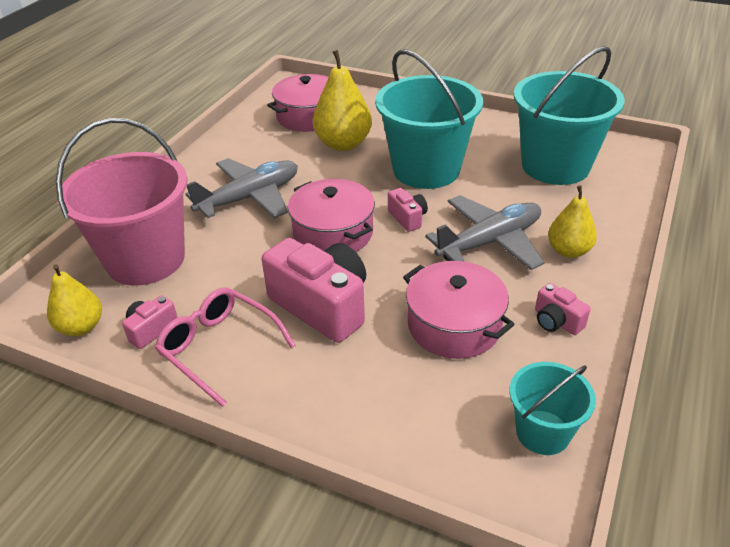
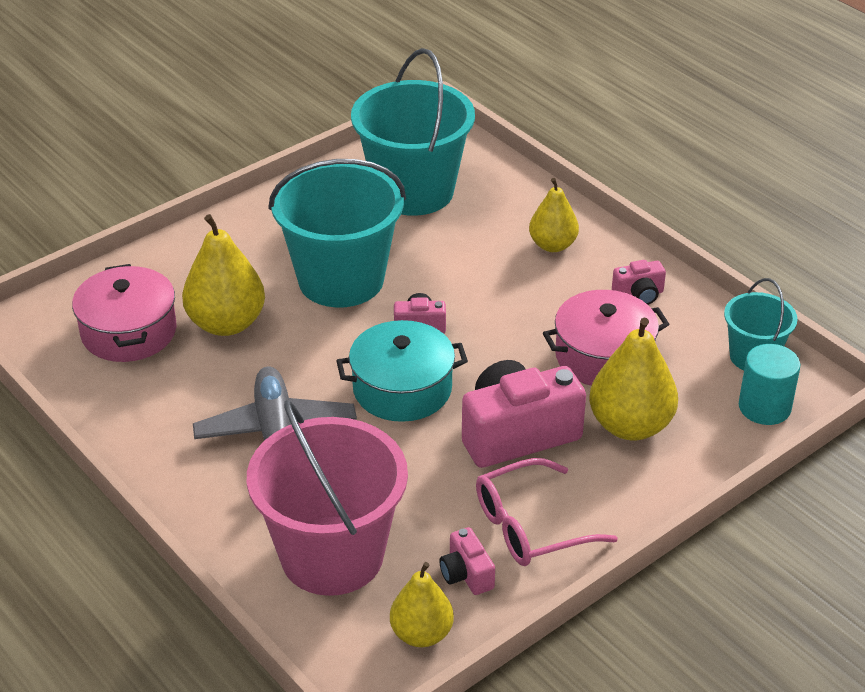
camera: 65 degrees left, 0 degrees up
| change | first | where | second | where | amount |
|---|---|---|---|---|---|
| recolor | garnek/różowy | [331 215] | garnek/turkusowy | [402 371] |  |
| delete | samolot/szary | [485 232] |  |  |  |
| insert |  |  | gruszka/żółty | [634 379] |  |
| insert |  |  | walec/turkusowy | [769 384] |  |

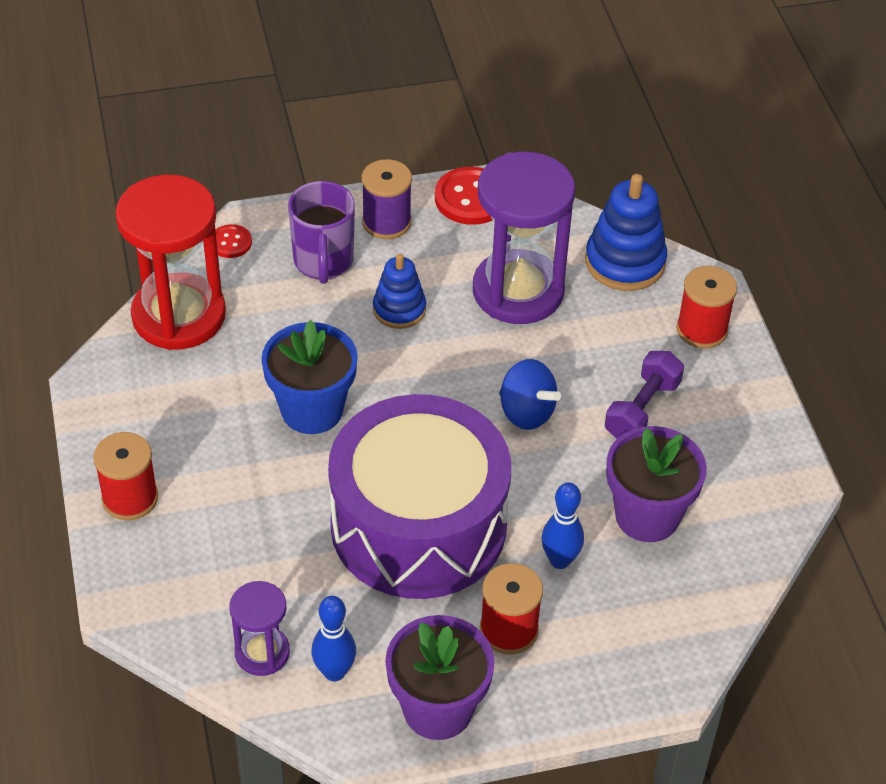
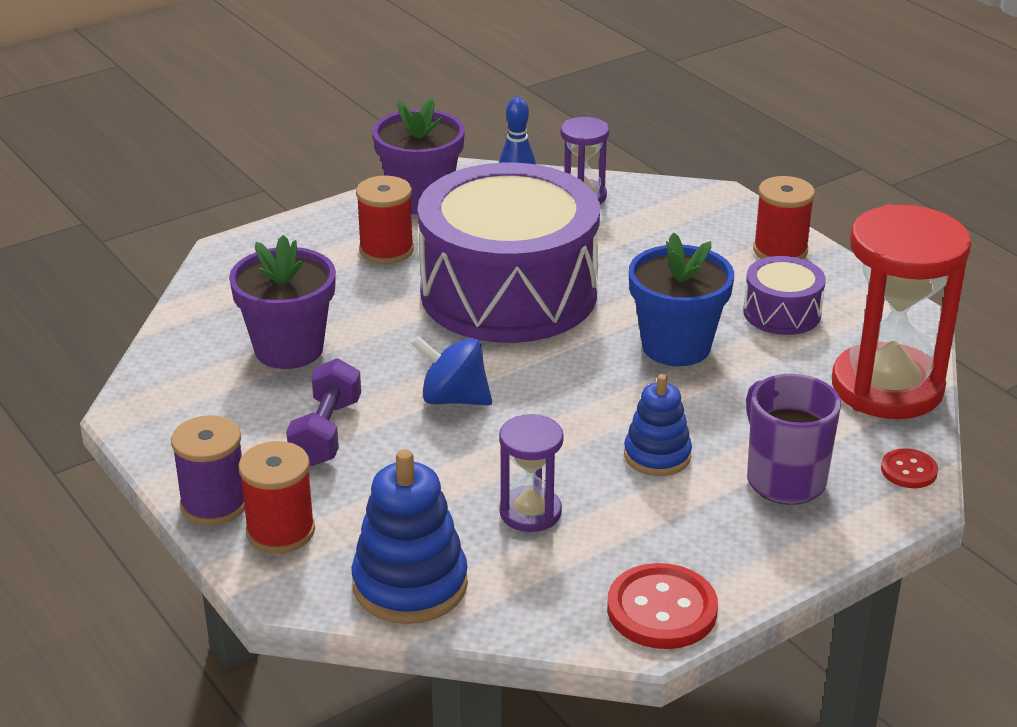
camera: 160 degrees right, 15 degrees down
| change | first | where | second | where | amount |
|---|---|---|---|---|---|
| move | szpulka/fioletowy | [387 199] |  | [208 470] |  |
| resize | klepsydra/fioletowy | [524 238] |  | [531 473] | x0.51 |
| delete | kręgiel/niebieski | [562 525] |  |  |  |
| insert |  |  | bęben/fioletowy | [784 295] |  |

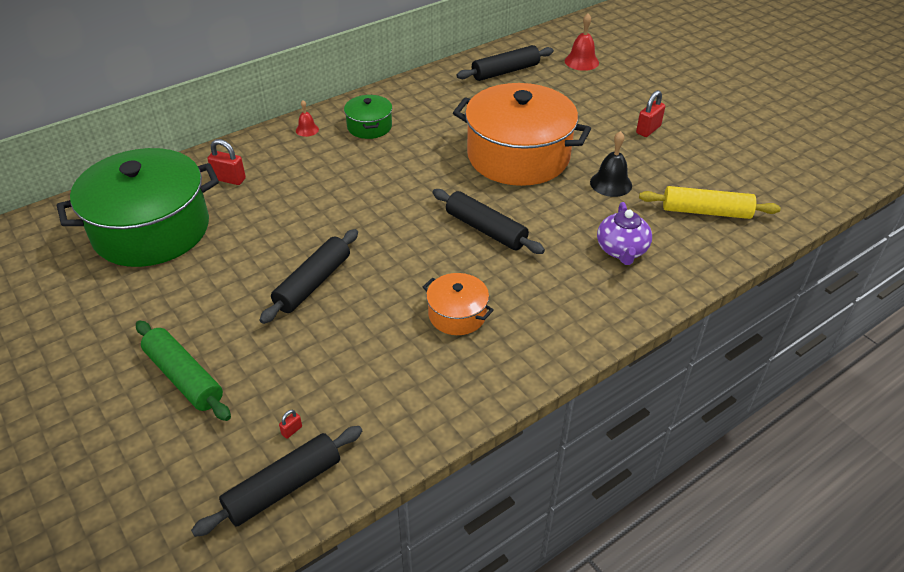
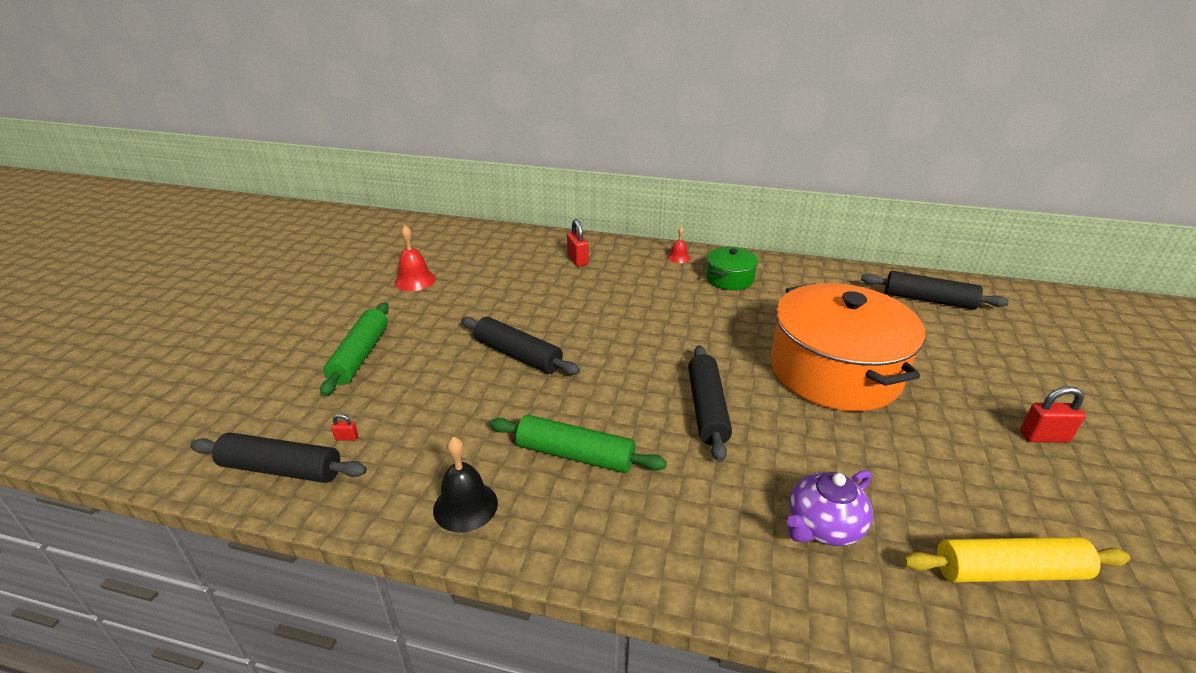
camera: 50 degrees right, 10 degrees down
| change | first | where | second | where | amount |
|---|---|---|---|---|---|
| delete | garnek/zielony | [138 207] |  |  |  |
| rotate | wałek do ciasta/czarny | [309 276] |  | [520 346] | 45 degrees clockwise |
| replace | garnek/pomarańczowy | [458 304] | wałek do ciasta/zielony | [578 444] |  |
| move | dzwonek/czerwony | [582 42] |  | [415 258] |  |
| move | dzwonek/czarny | [611 164] |  | [465 484] |  |
| rotate | wałek do ciasta/żółty | [710 202] |  | [1016 559] | 60 degrees counterclockwise |

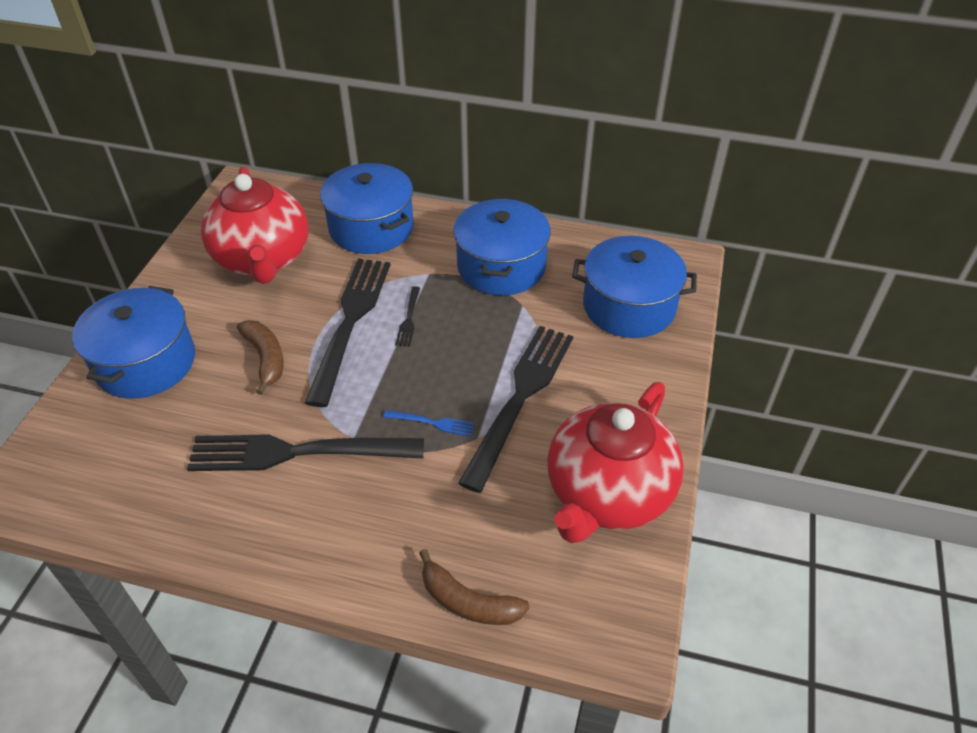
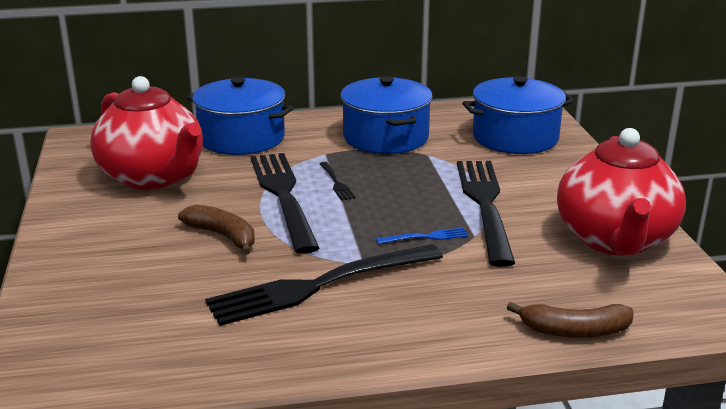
camera: 25 degrees left, 20 degrees down
| change | first | where | second | where | amount |
|---|---|---|---|---|---|
| delete | garnek/niebieski | [133 342] |  |  |  |

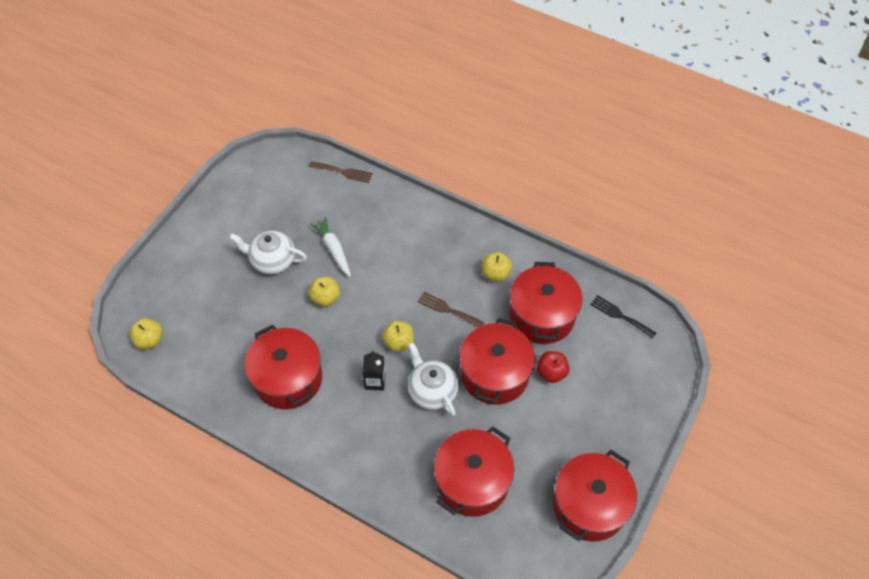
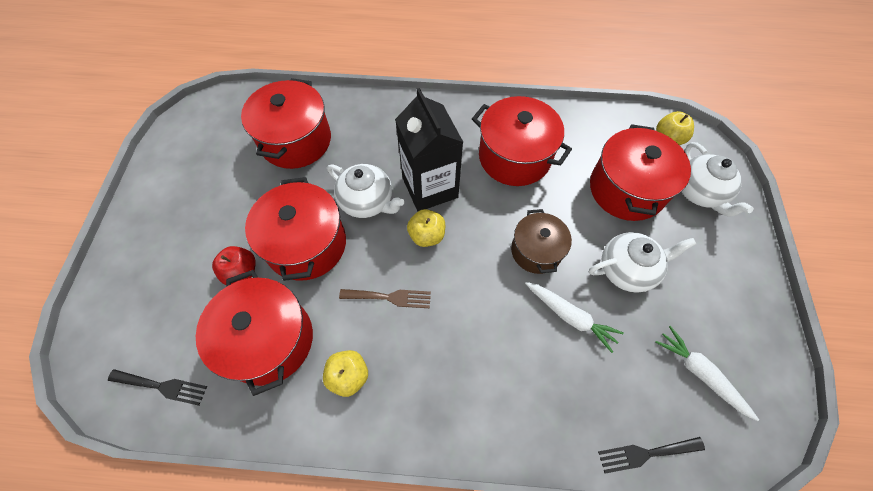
camera: 155 degrees right, 5 degrees up
| change | first | where | second | where | amount |
|---|---|---|---|---|---|
| recolor | widelec/brązowy | [341 172] | widelec/czarny | [651 455] |  |
| replace | jabłko/żółty | [324 292] | garnek/brązowy | [541 241] |  |
| resize | karton mleka/czarny | [374 370] |  | [429 149] | x2.06 |
| move | garnek/czerwony | [595 496] |  | [640 172] |  |
| insert |  |  | marchewka/biały | [707 373] |  |
| insert |  |  | imbryk/biały | [718 179] |  |

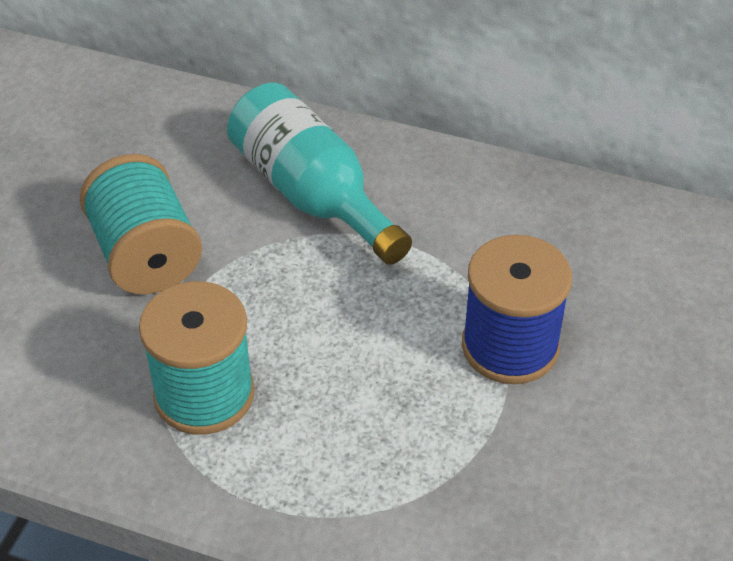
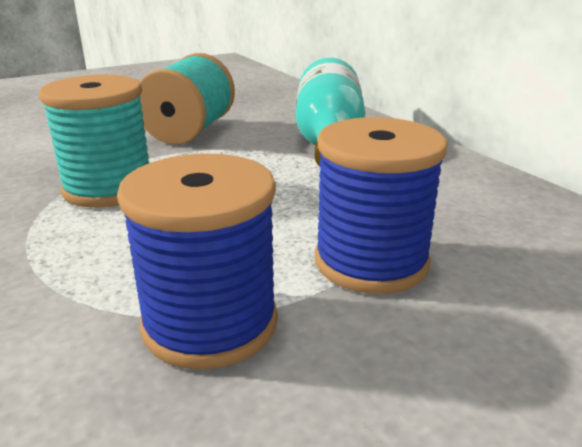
camera: 40 degrees right, 20 degrees down
| change | first | where | second | where | amount |
|---|---|---|---|---|---|
| insert |  |  | szpulka/niebieski | [197 261] |  |

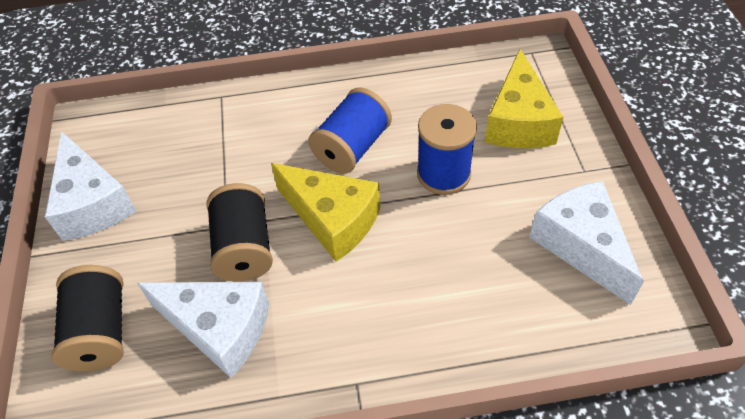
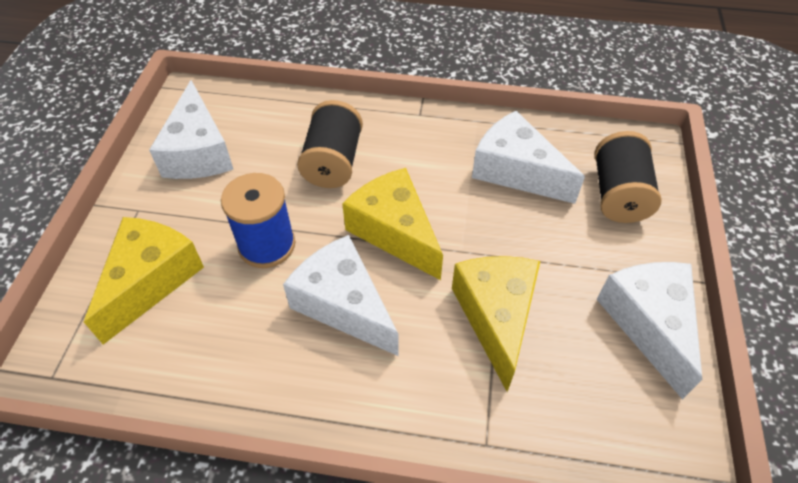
camera: 165 degrees left, 0 degrees up
| change | first | where | second | where | amount |
|---|---|---|---|---|---|
| move | szpulka/czarny | [239 232] |  | [330 144] |  |
| replace | szpulka/niebieski | [350 131] | ser/biały | [341 295] |  |
| insert |  |  | ser/żółty | [496 324] |  |

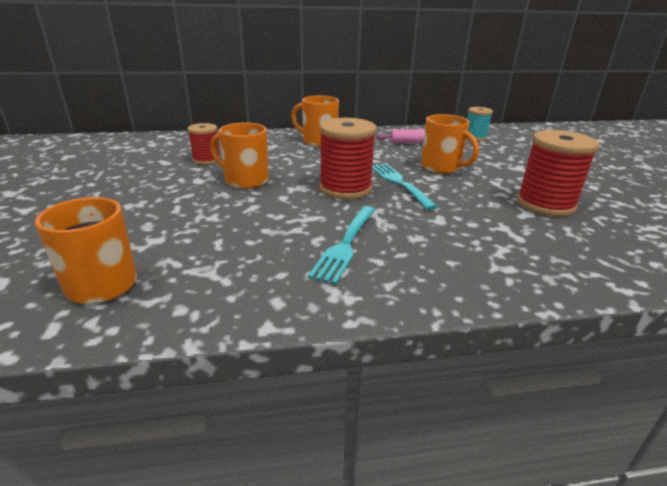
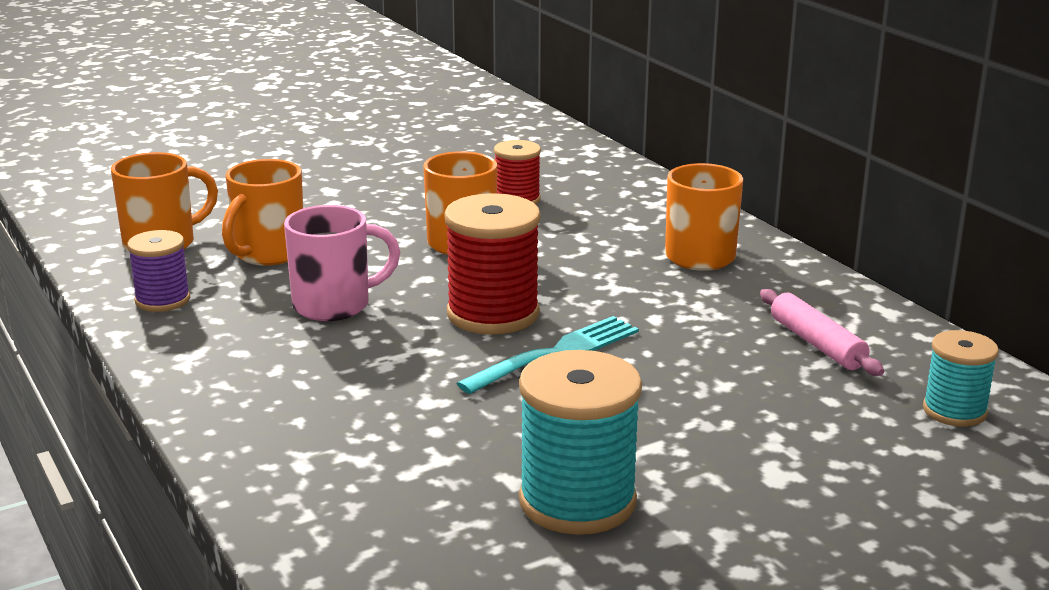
camera: 70 degrees right, 5 degrees down
| change | first | where | second | where | amount |
|---|---|---|---|---|---|
| delete | widelec/turkusowy | [341 245] |  |  |  |
| move | kubek/pomarańczowy | [450 144] |  | [263 212] |  |
| recolor | szpulka/czerwony | [557 173] | szpulka/turkusowy | [580 442] |  |
| insert |  |  | szpulka/fioletowy | [158 271] |  |
| insert |  |  | kubek/różowy | [342 263] |  |

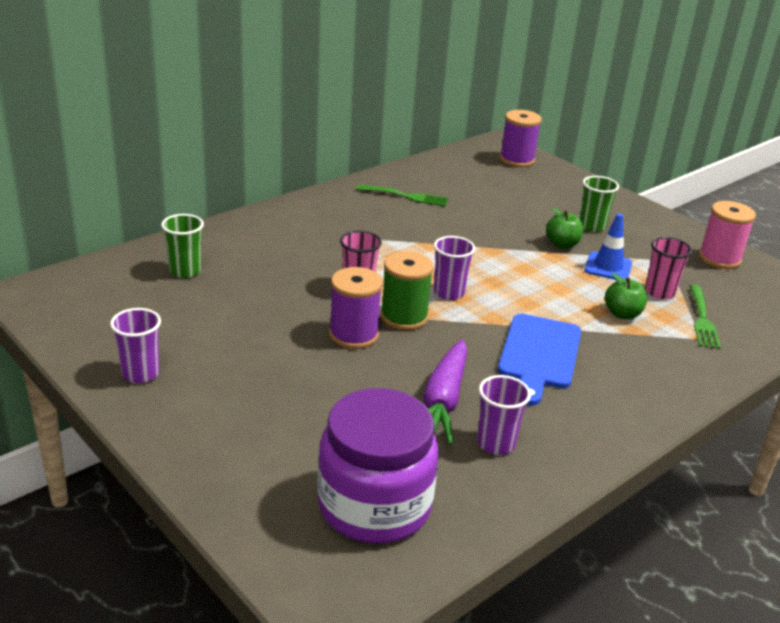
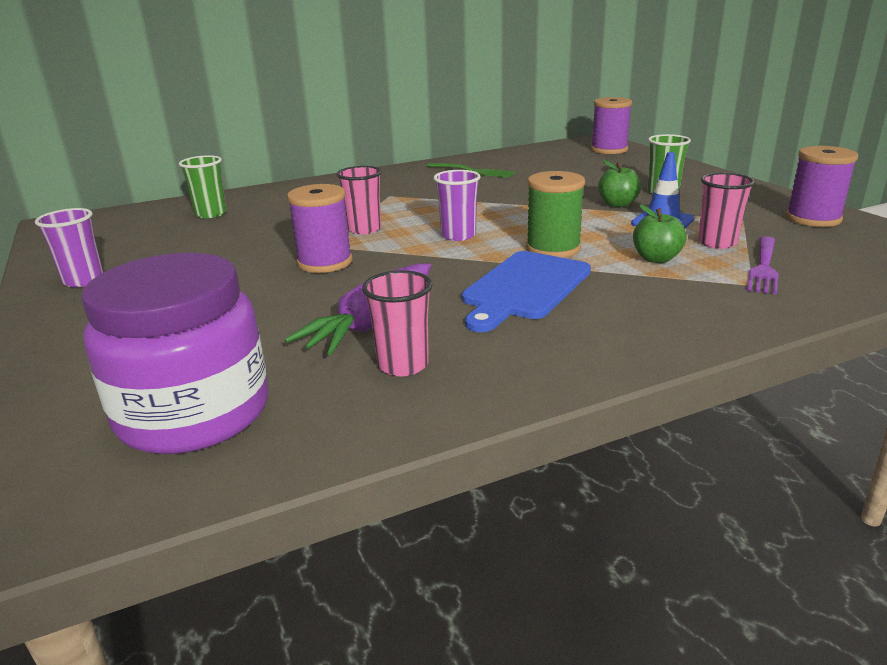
camera: 20 degrees right, 5 degrees down
| change | first | where | second | where | amount |
|---|---|---|---|---|---|
| move | szpulka/zielony | [407 290] |  | [555 214] |  |
| recolor | szklanka/fioletowy | [504 415] | szklanka/różowy | [397 323] |  |
| recolor | widelec/zielony | [705 317] | widelec/fioletowy | [762 265] |  |
| recolor | szpulka/różowy | [727 235] | szpulka/fioletowy | [822 186] |  |

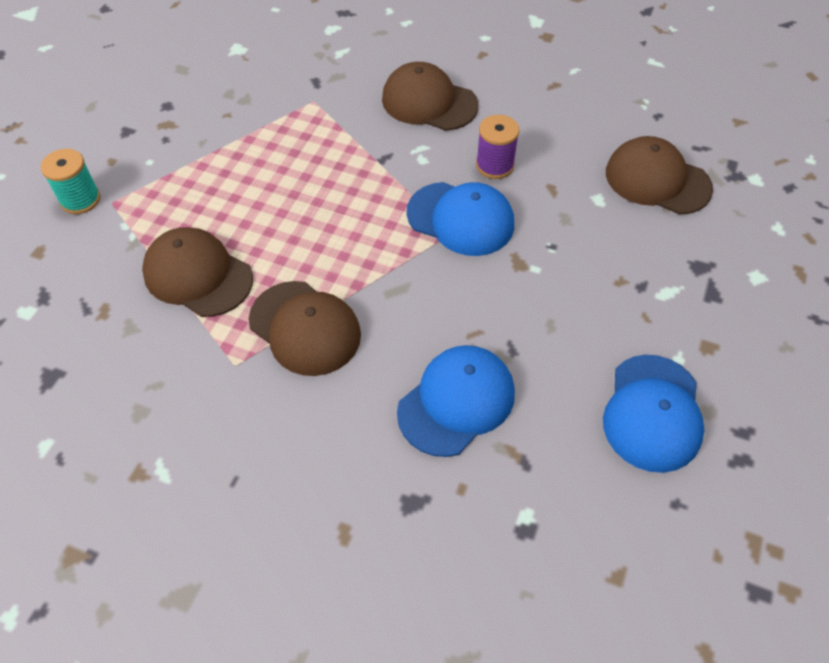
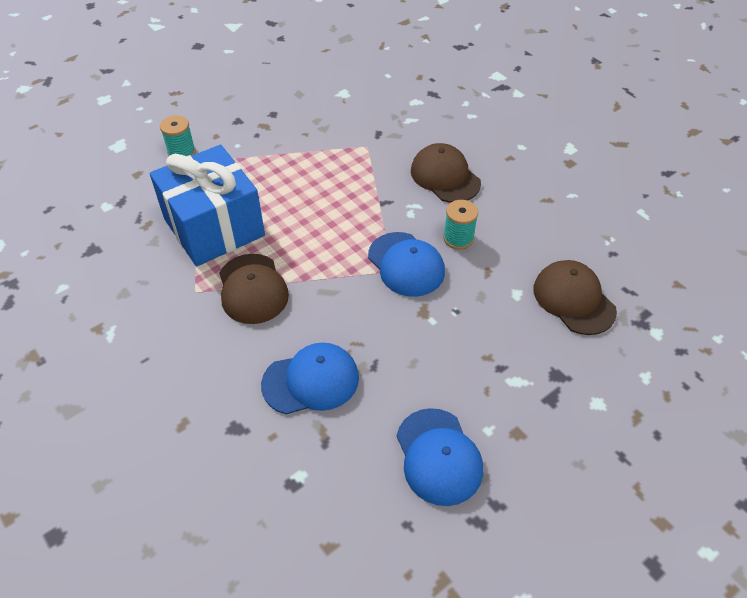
camera: 30 degrees right, 5 degrees down
| change | first | where | second | where | amount |
|---|---|---|---|---|---|
| replace | czapka/brązowy | [197 272] | prezent/niebieski | [207 205] |  |
| recolor | szpulka/fioletowy | [498 147] | szpulka/turkusowy | [460 225] |  |
| rotate | czapka/niebieski | [653 414] |  | [440 457] | 60 degrees counterclockwise |

